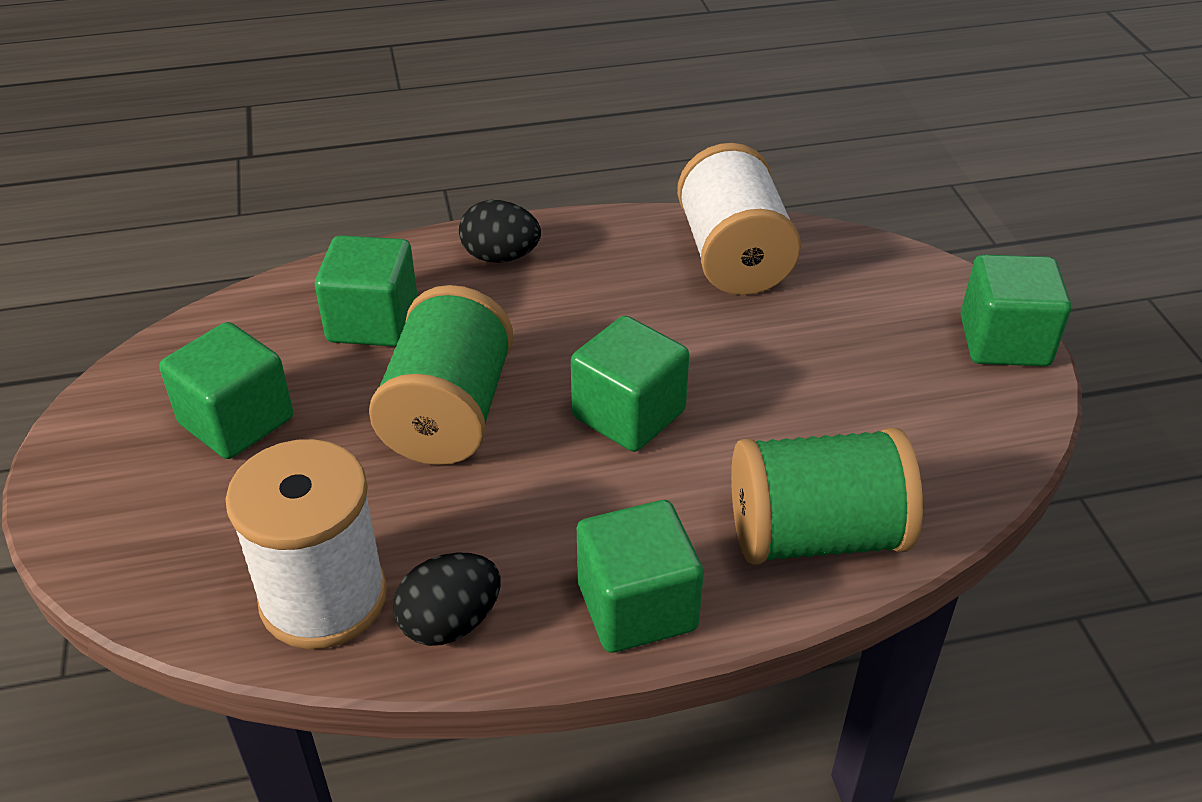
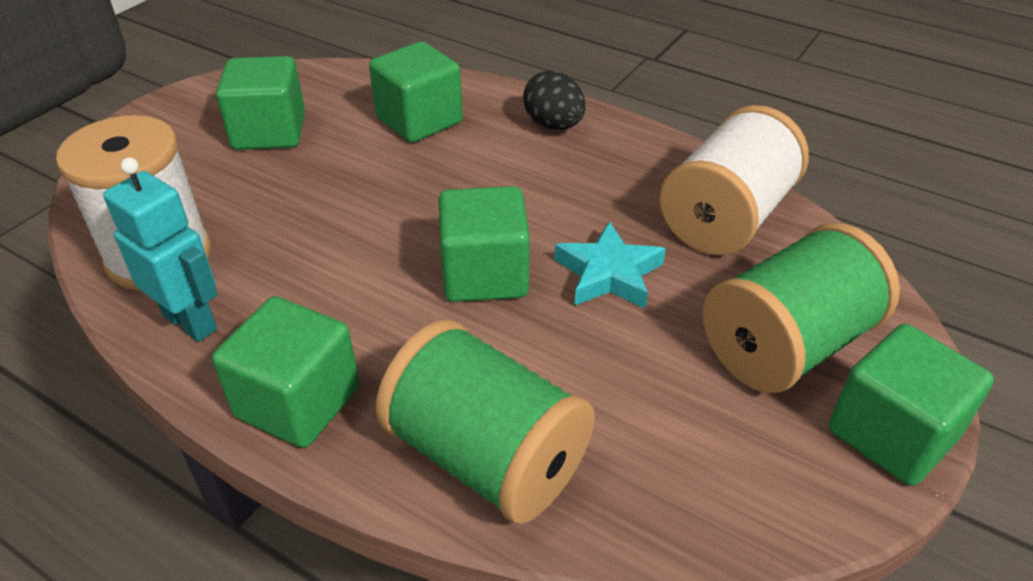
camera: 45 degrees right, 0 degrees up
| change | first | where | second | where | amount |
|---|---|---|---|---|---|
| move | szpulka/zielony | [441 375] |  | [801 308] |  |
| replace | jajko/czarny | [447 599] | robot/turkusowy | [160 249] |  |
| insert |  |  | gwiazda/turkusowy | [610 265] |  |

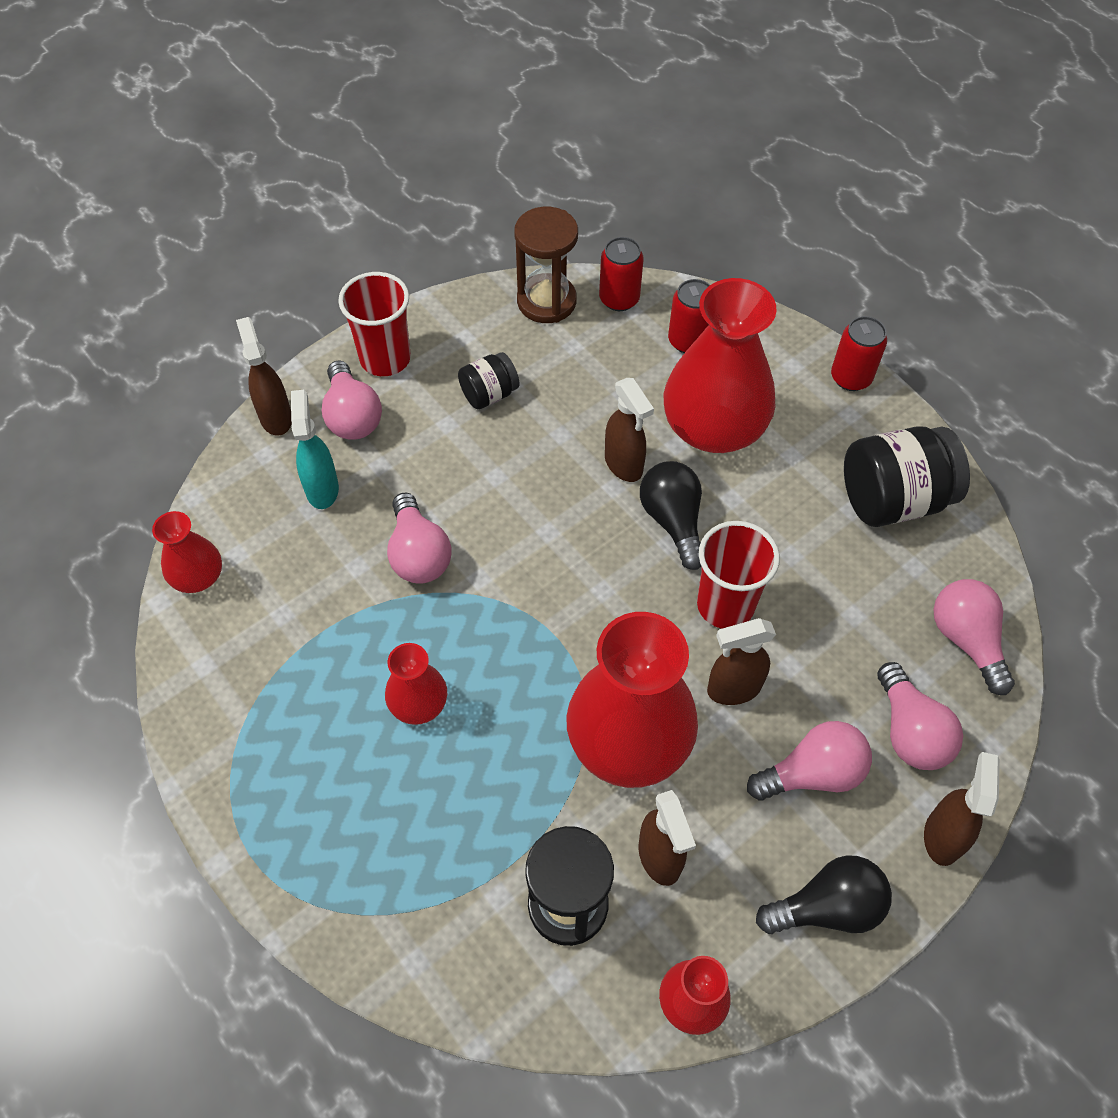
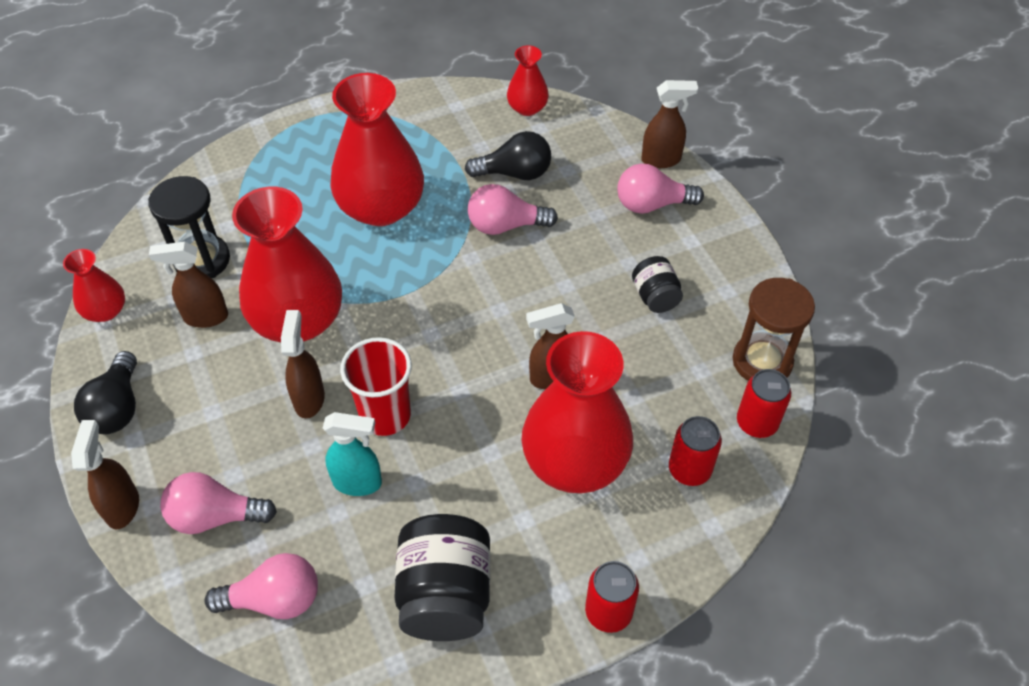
camera: 105 degrees right, 5 degrees down
| change | first | where | second | where | amount |
|---|---|---|---|---|---|
| move | spryskiwacz/turkusowy | [315 449] |  | [352 454] |  |
| delete | szklanka/czerwony | [374 324] |  |  |  |
| resize | wazon/czerwony | [416 684] |  | [377 149] | x2.03 |
| move | żarówka/czarny | [671 515] |  | [508 155] |  |
| delete | żarówka/różowy | [809 761] |  |  |  |
| rotate | spryskiwacz/brązowy | [962 809] |  | [105 474] | 120 degrees counterclockwise |

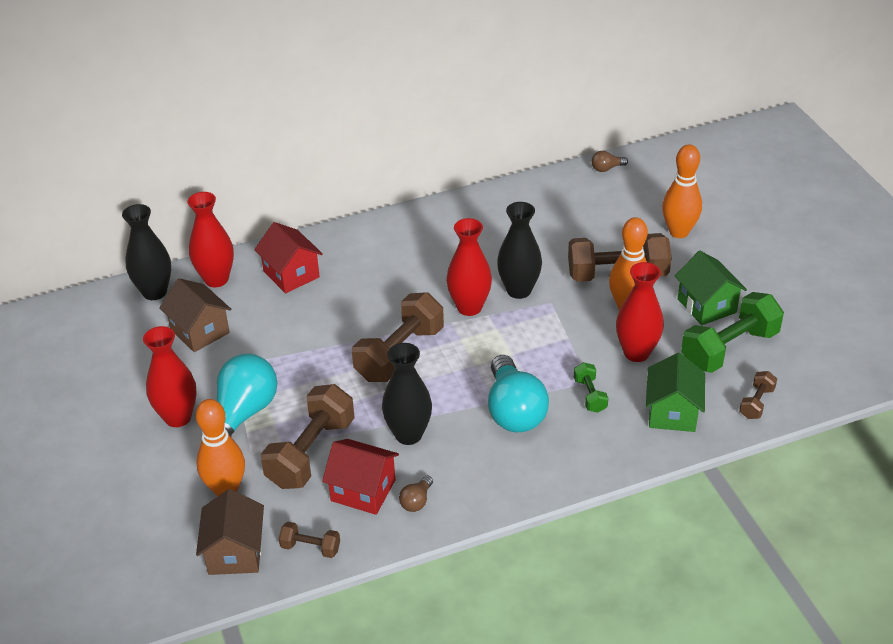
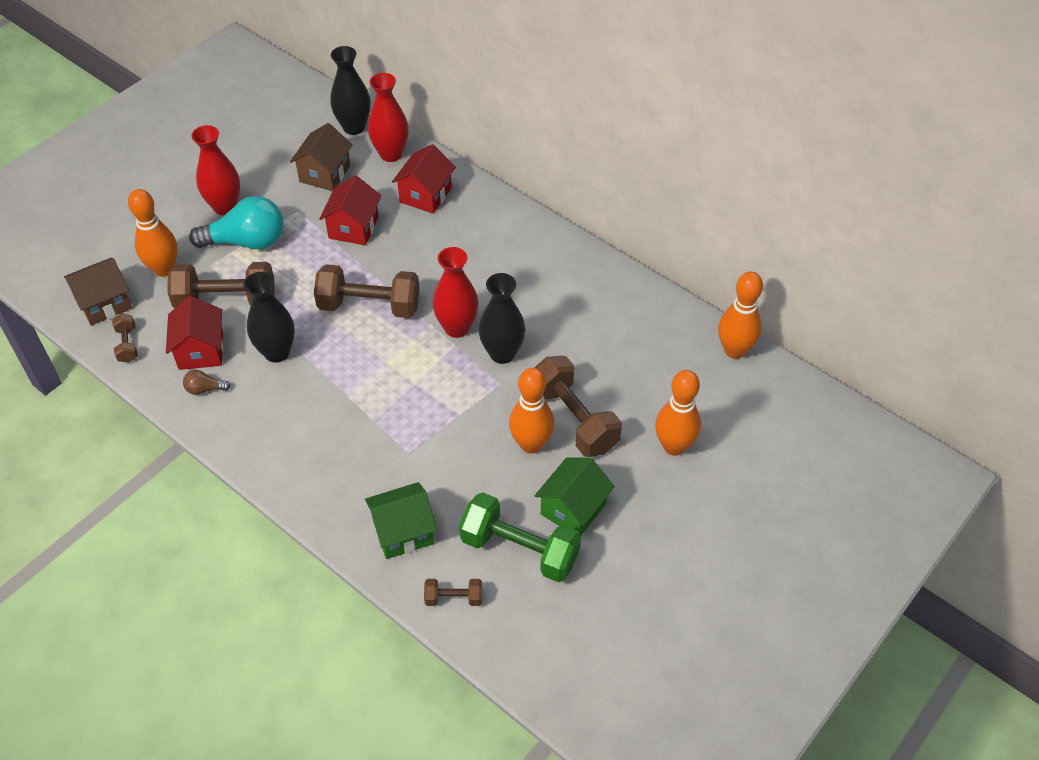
camera: 60 degrees right, 10 degrees up
| change | first | where | second | where | amount |
|---|---|---|---|---|---|
| delete | żarówka/turkusowy | [518 393] |  |  |  |
| delete | hantel/zielony | [591 387] |  |  |  |
| replace | żarówka/brązowy | [610 161] | kręgiel/pomarańczowy | [740 315] |  |
| delete | wazon/czerwony | [640 312] |  |  |  |
| insert |  |  | domek/czerwony | [350 210] |  |

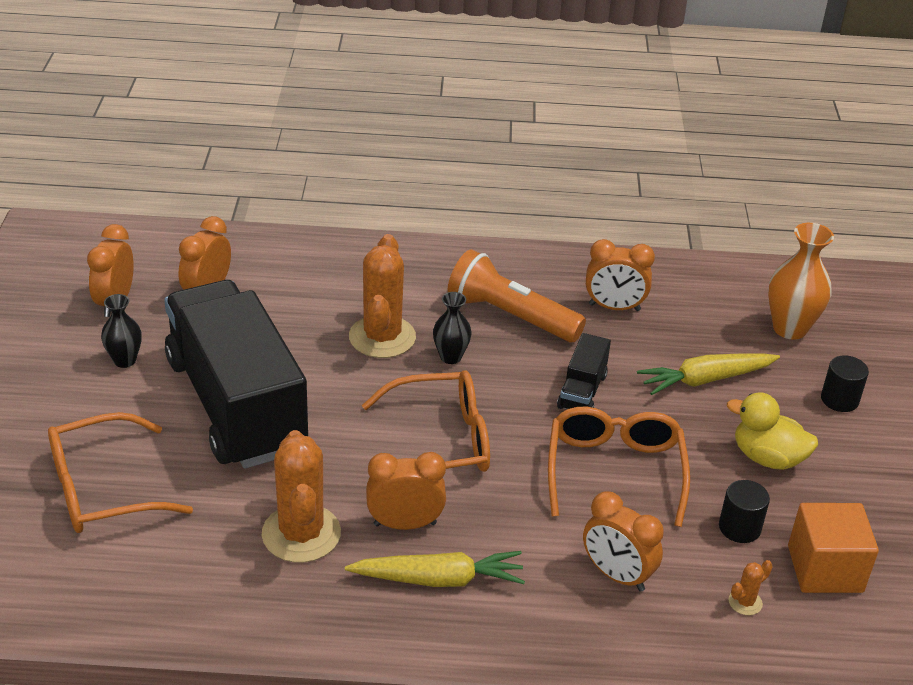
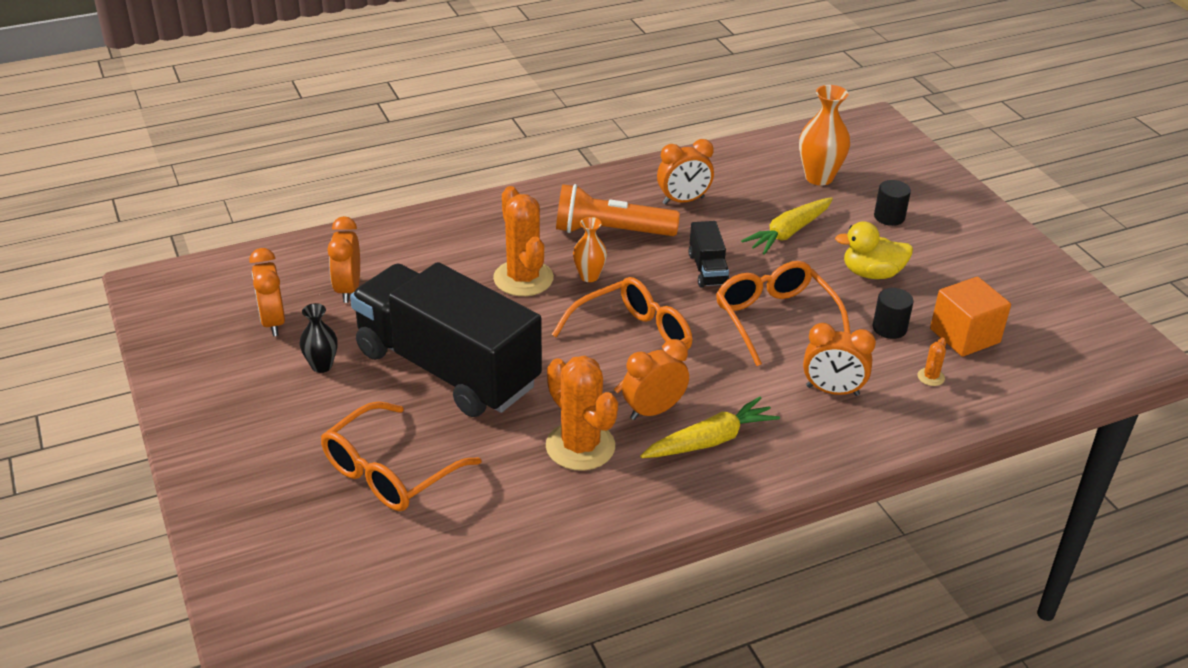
camera: 25 degrees left, 0 degrees up
| change | first | where | second | where | amount |
|---|---|---|---|---|---|
| recolor | wazon/czarny | [452 328] | wazon/pomarańczowy | [590 249] |  |

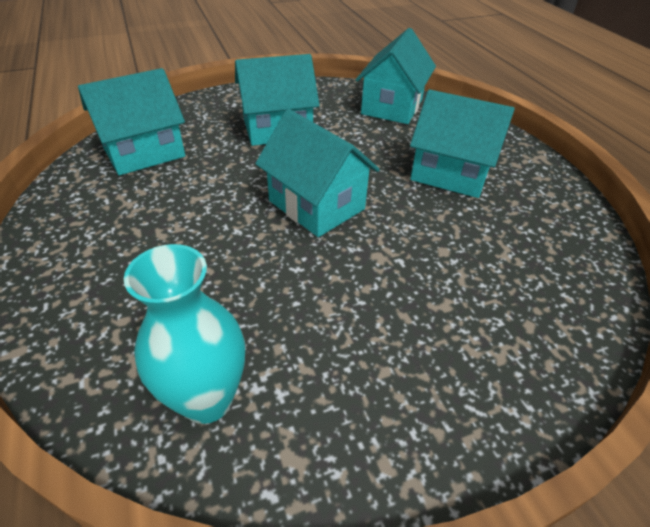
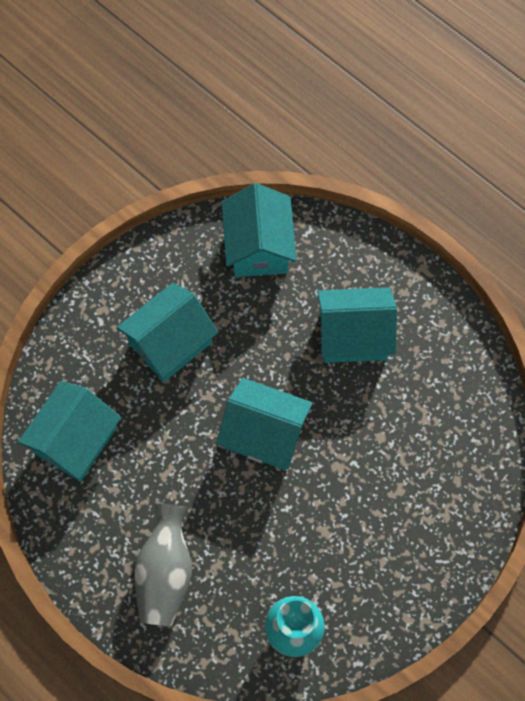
camera: 25 degrees left, 25 degrees up
| change | first | where | second | where | amount |
|---|---|---|---|---|---|
| insert |  |  | wazon/szary | [163 565] |  |

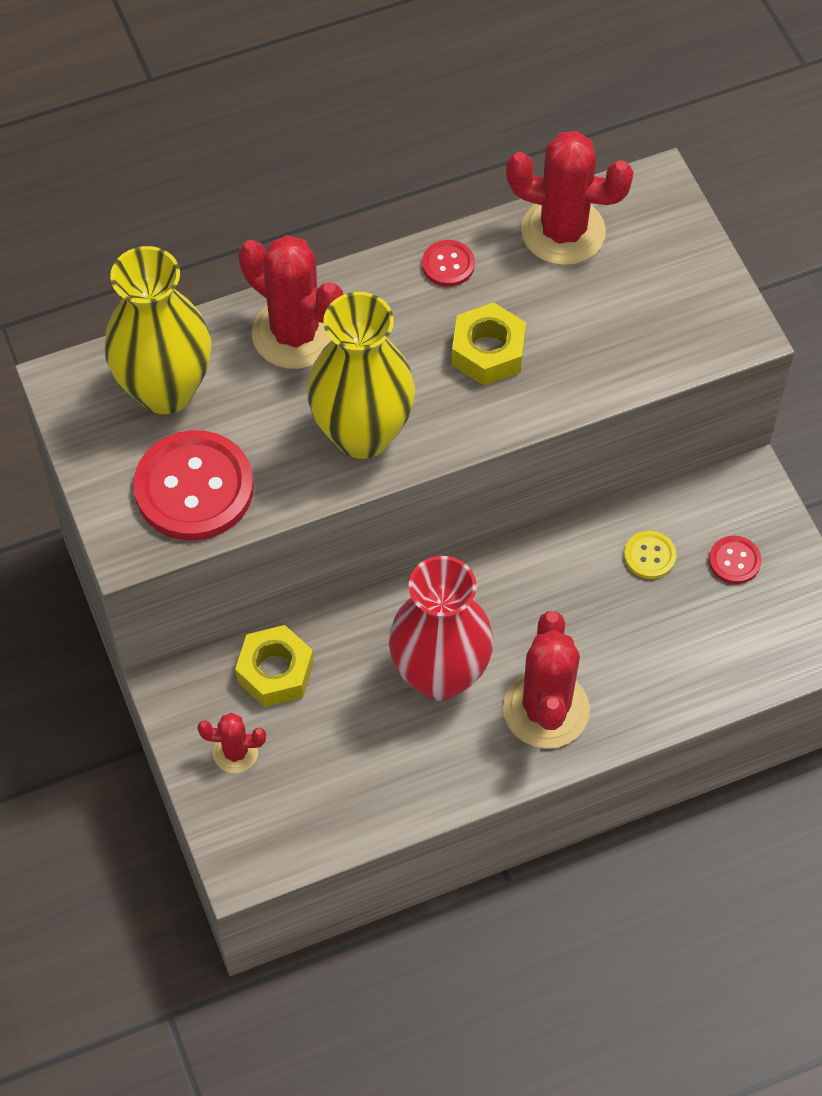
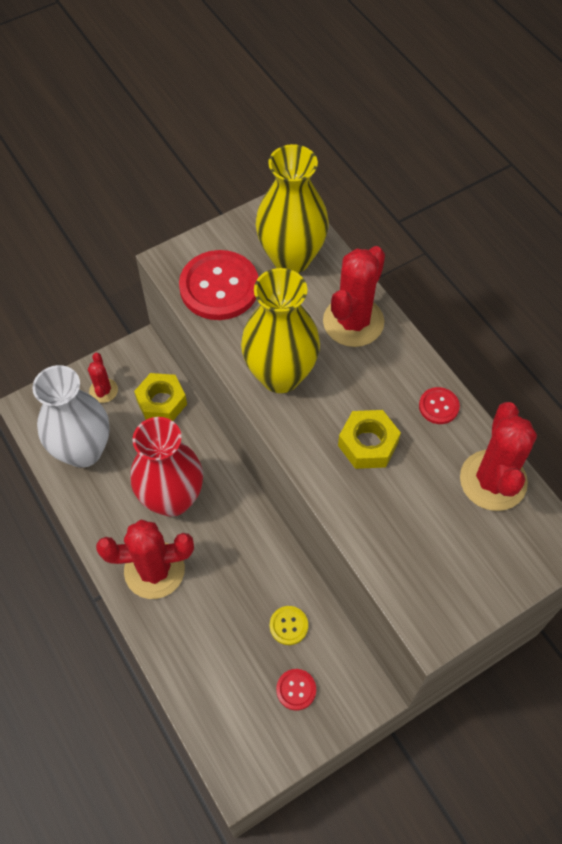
camera: 80 degrees right, 0 degrees up
| change | first | where | second | where | amount |
|---|---|---|---|---|---|
| insert |  |  | wazon/biały | [71 416] |  |

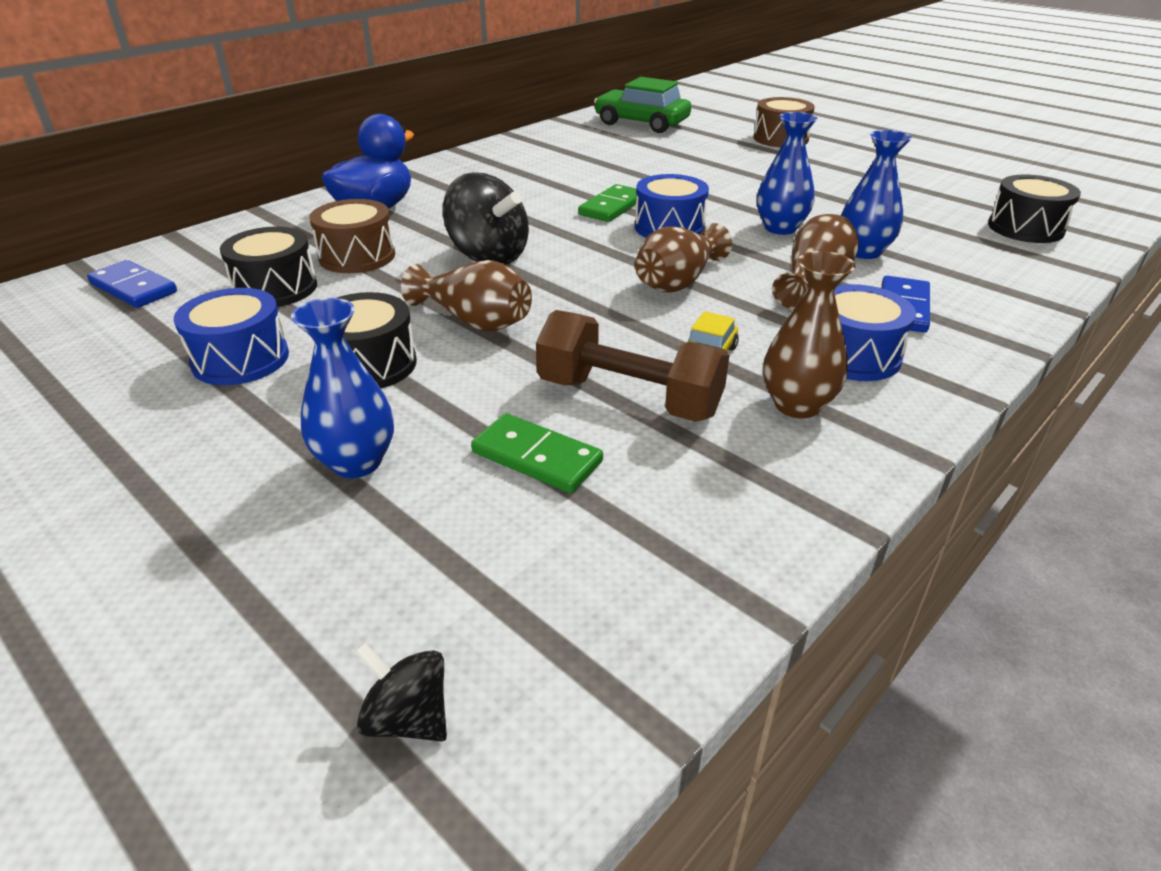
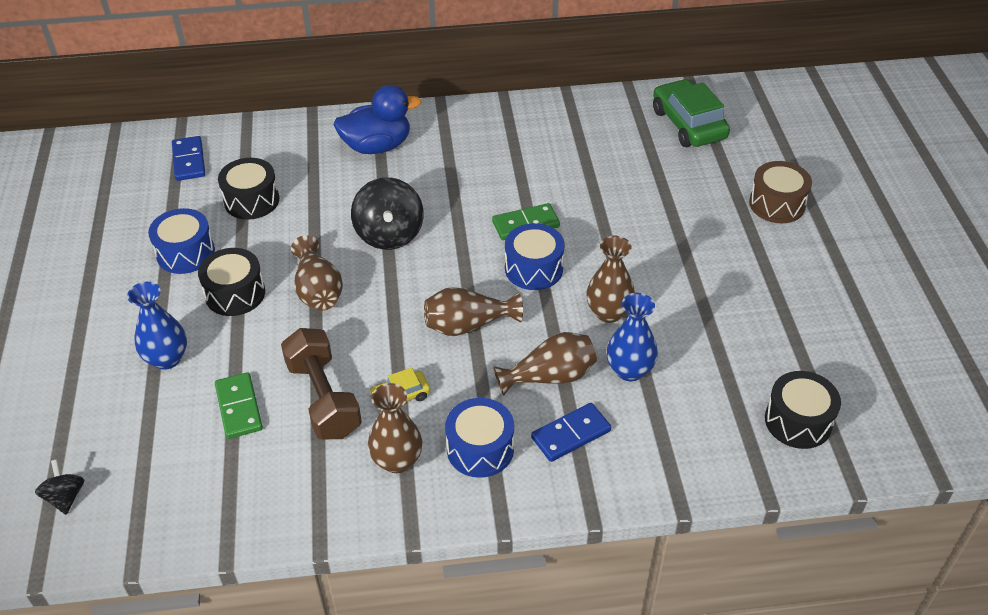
camera: 40 degrees right, 10 degrees up
| change | first | where | second | where | amount |
|---|---|---|---|---|---|
| delete | bęben/brązowy | [352 236] |  |  |  |
| recolor | wazon/niebieski | [787 173] | wazon/brązowy | [610 279] |  |

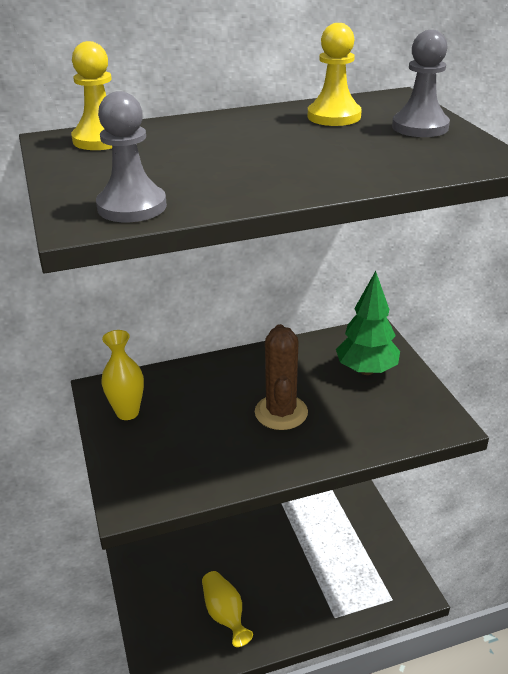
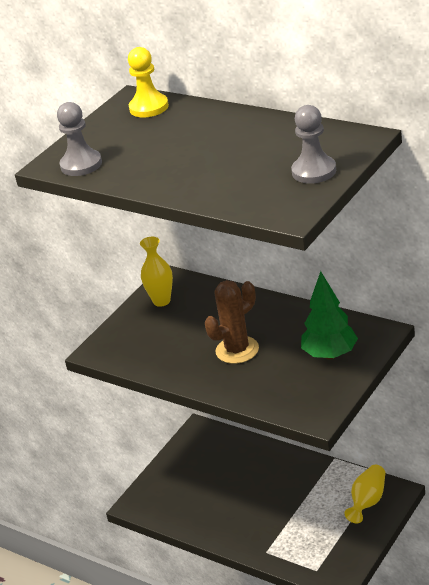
camera: 55 degrees right, 0 degrees up
| change | first | where | second | where | amount |
|---|---|---|---|---|---|
| move | wazon/żółty | [227 609] |  | [364 494] |  |
| delete | pionek/żółty | [335 74] |  |  |  |

